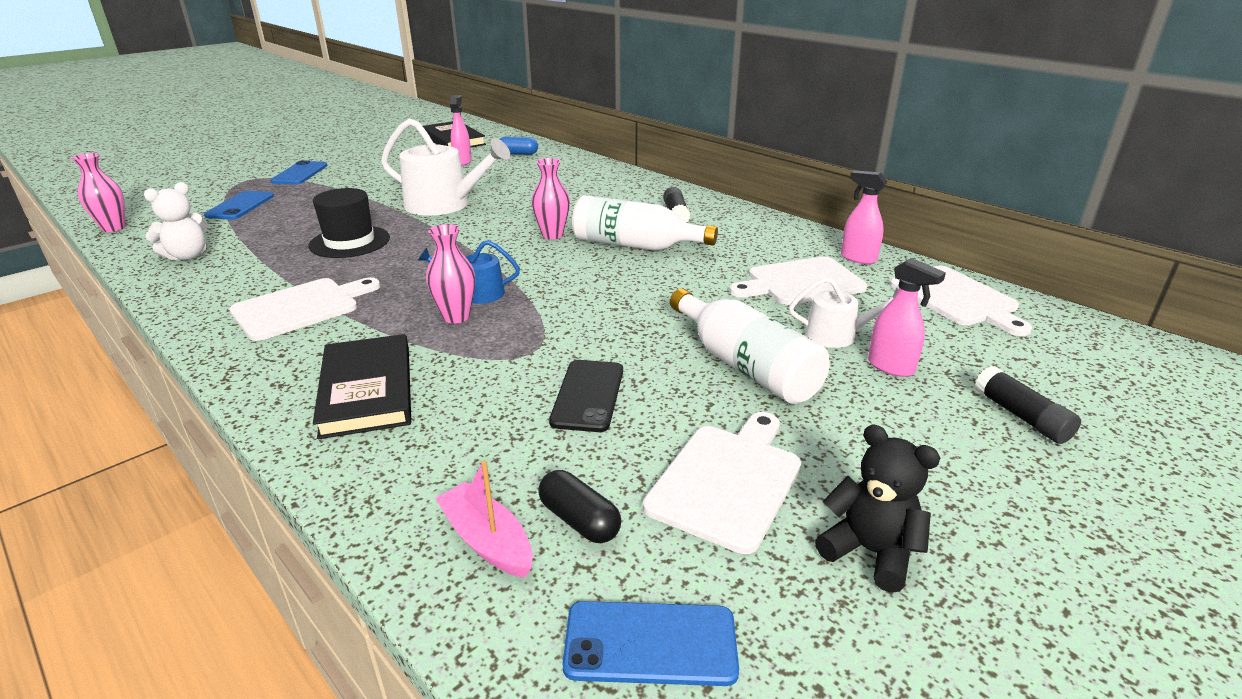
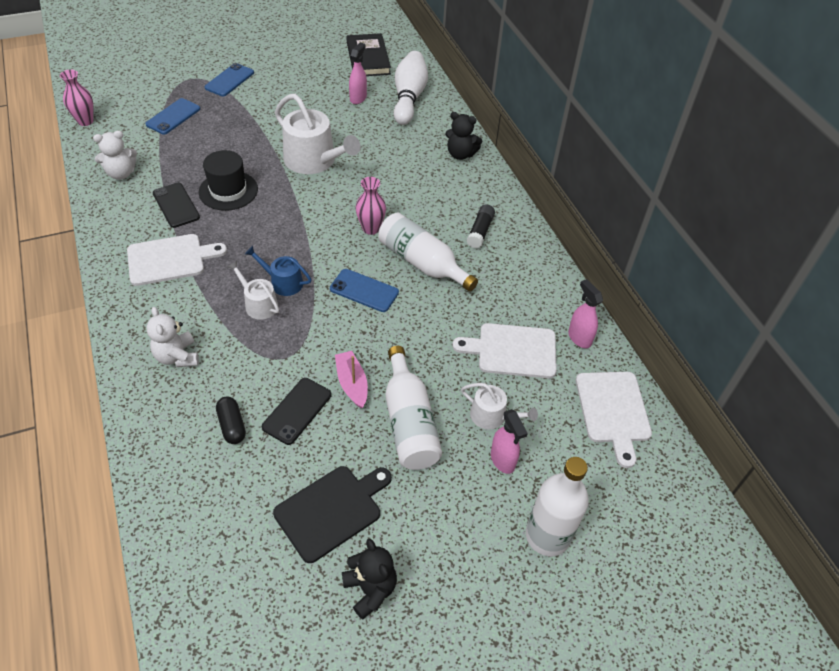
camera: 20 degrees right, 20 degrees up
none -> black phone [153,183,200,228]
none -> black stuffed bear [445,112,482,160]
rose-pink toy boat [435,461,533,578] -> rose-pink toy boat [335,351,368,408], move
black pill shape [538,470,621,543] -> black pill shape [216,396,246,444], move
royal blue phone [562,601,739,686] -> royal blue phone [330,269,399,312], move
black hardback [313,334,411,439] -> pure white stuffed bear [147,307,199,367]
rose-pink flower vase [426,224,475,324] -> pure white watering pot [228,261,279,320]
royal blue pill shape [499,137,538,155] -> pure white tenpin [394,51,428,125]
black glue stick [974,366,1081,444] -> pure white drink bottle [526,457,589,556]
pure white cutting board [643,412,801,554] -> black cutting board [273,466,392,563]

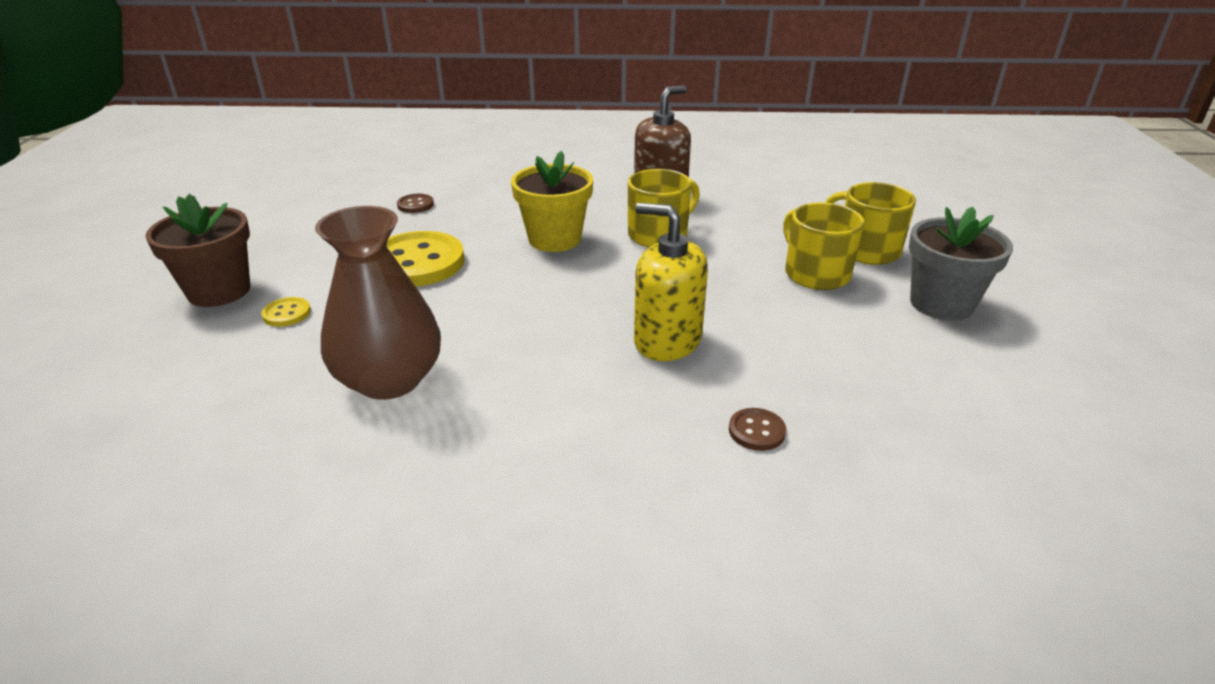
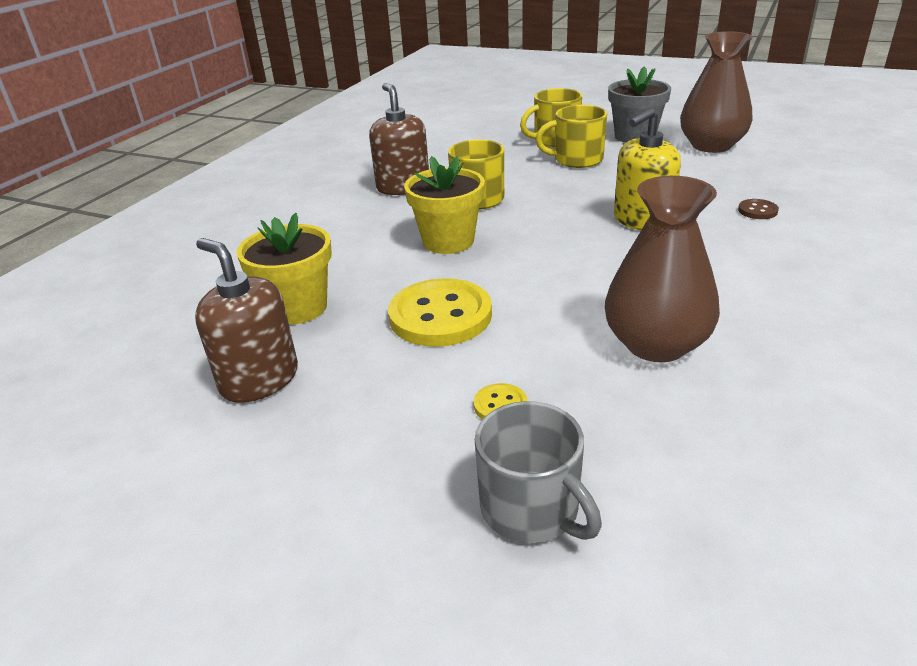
camera: 65 degrees left, 0 degrees up
dark brown potted plant [145,194,250,307] -> none
none -> dark brown soap dispenser [195,238,298,403]
none -> ash-grey mug [475,401,602,543]
none -> dark brown flower vase [680,31,753,153]
dark brown shirt button [397,194,434,213] -> golden potted plant [237,213,332,324]

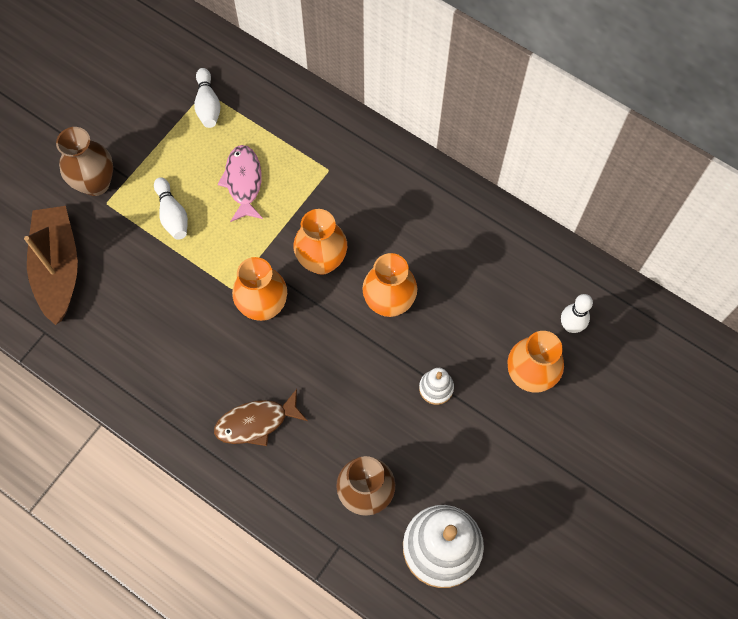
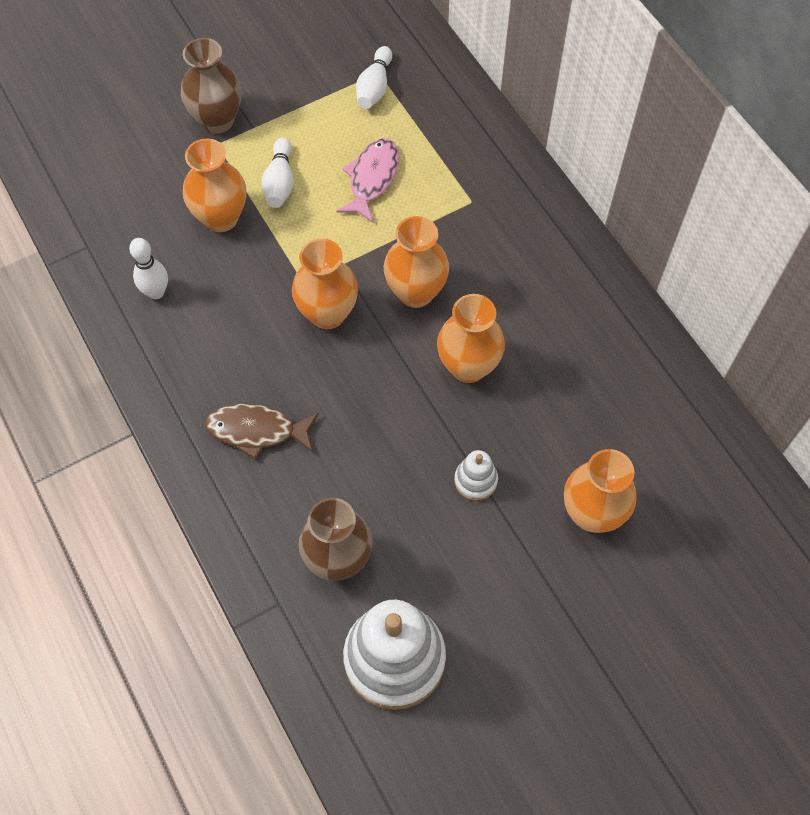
camera: 25 degrees right, 5 degrees down
dark brown toy boat [24,206,78,325] -> none
none -> orange flower vase [183,138,246,232]
pure white tenpin [561,294,593,333] -> pure white tenpin [129,238,168,299], move

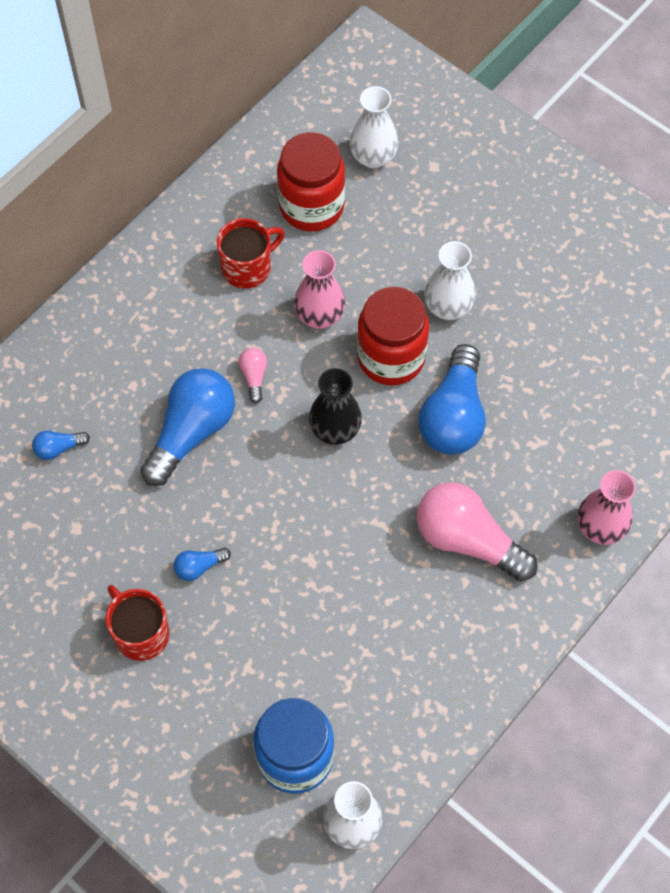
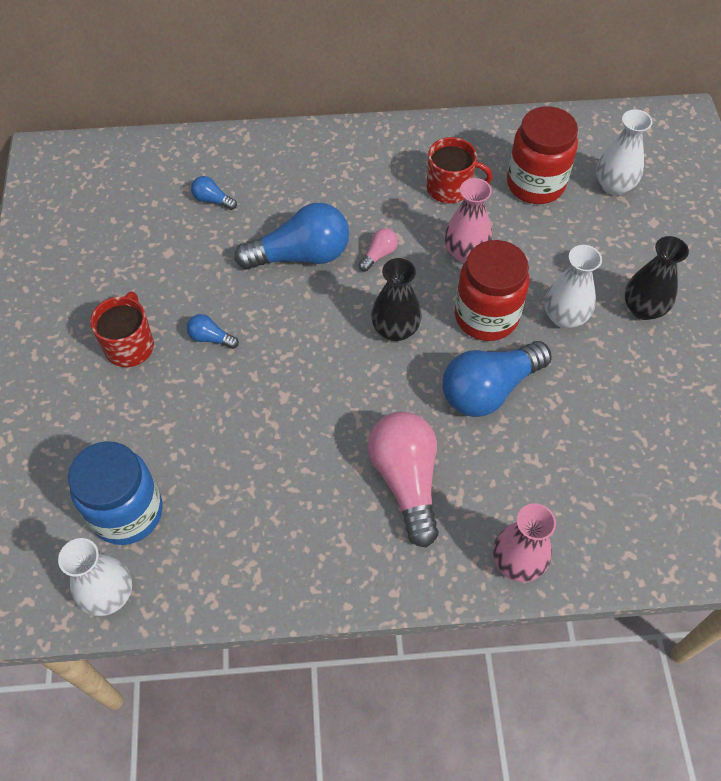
camera: 45 degrees right, 5 degrees down
none -> black flower vase [625,236,689,320]

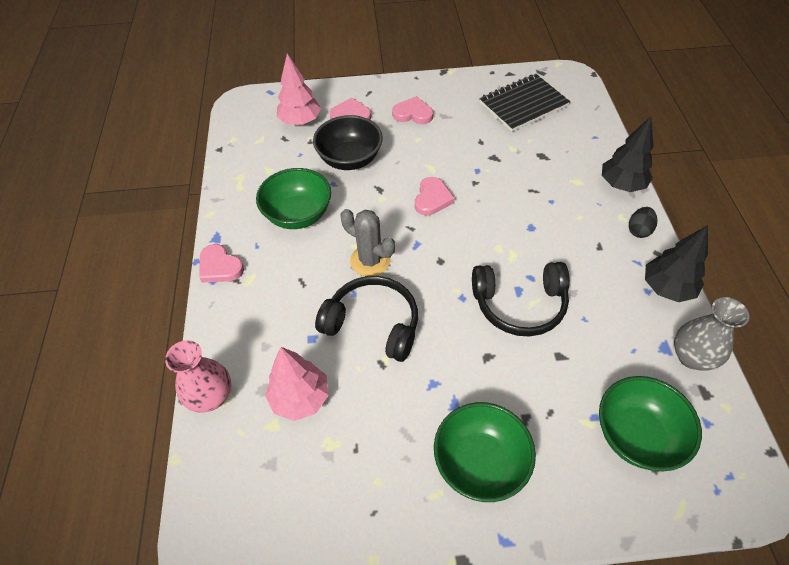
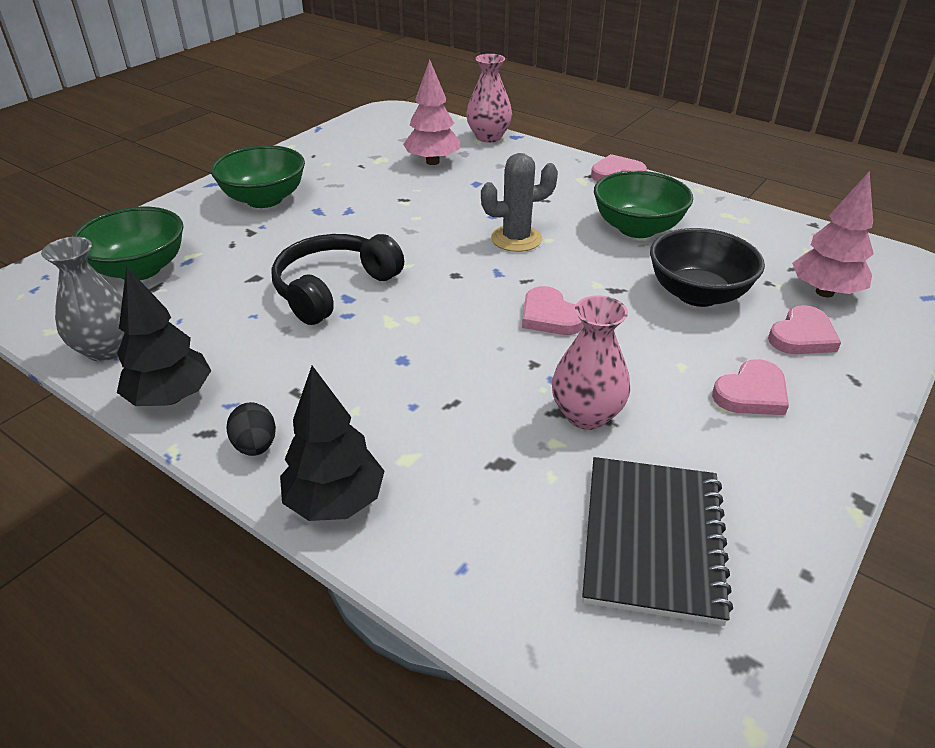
camera: 130 degrees right, 15 degrees down
black headphones [315,276,418,362] -> none
none -> rose-pink flower vase [552,295,630,430]

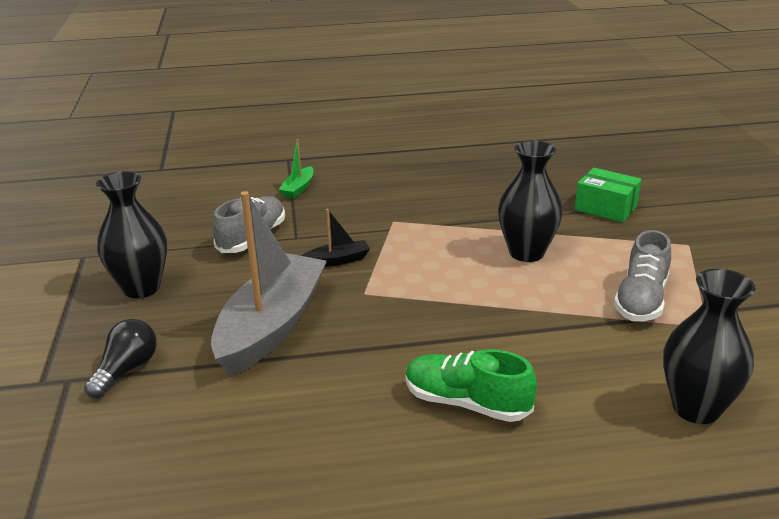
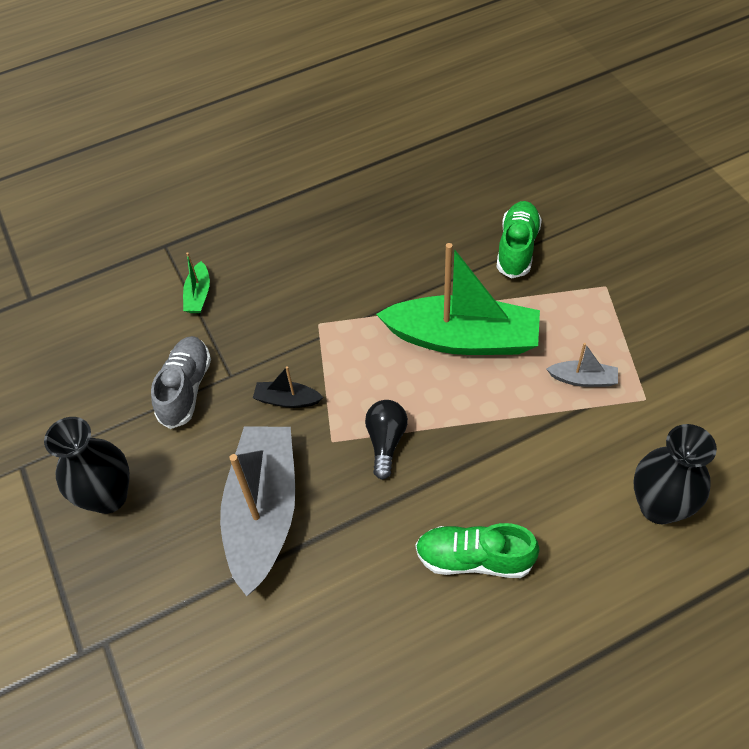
camera: 15 degrees left, 25 degrees up
black light bulb [84,319,157,398] -> black light bulb [365,400,408,480], move
black flower vase [498,140,563,262] -> leaf-green toy boat [376,243,540,355]
leaf-green box [575,168,642,222] -> leaf-green shoe [496,201,542,279]
ash-grey shoe [614,230,671,322] -> ash-grey toy boat [547,343,618,387]
black toy boat [302,209,370,267] -> black toy boat [253,366,323,408], 135 degrees counterclockwise

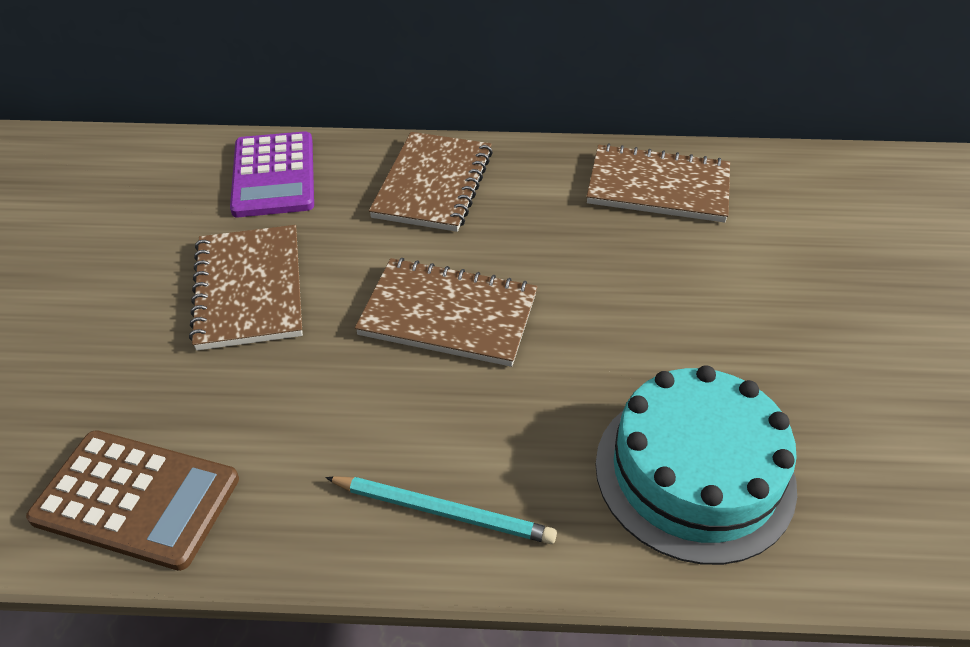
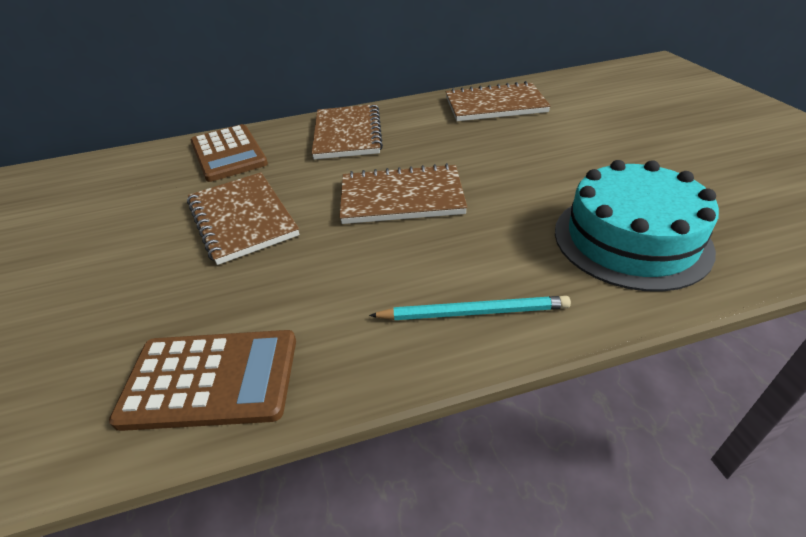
camera: 15 degrees left, 5 degrees down
violet pocket calculator [230,131,314,217] -> dark brown pocket calculator [191,124,268,182]

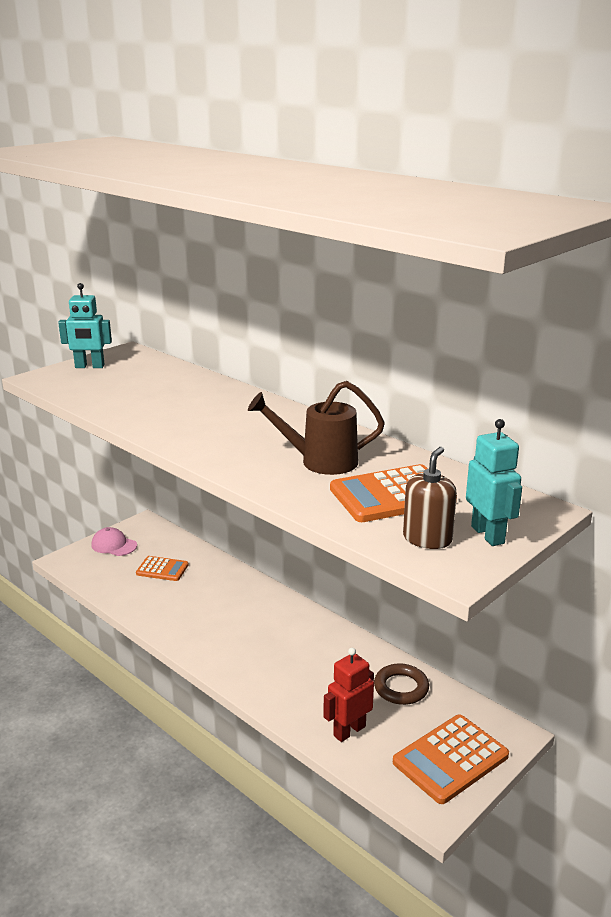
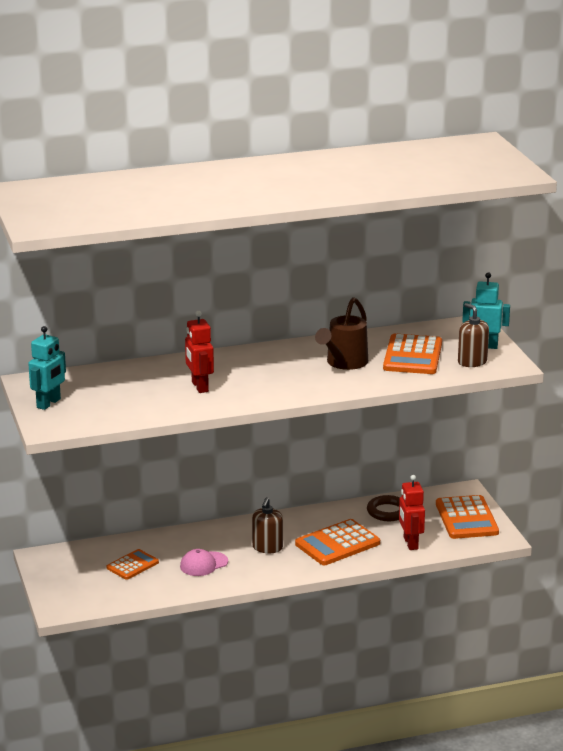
camera: 60 degrees left, 0 degrees up
none -> crimson robot [185,311,214,393]
none -> dark brown soap dispenser [252,498,283,553]
none -> orange pocket calculator [295,519,380,565]
rose-pink peaked cap [91,527,137,556] -> rose-pink peaked cap [180,549,228,576], move

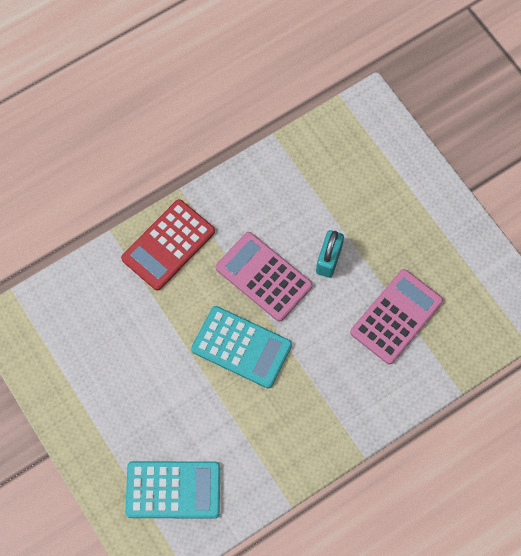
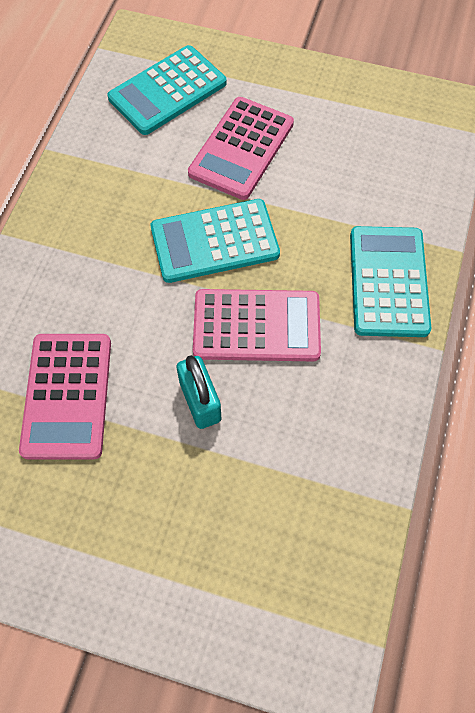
camera: 140 degrees right, 5 degrees down
none -> rose-pink pocket calculator [188,97,294,200]
crimson pocket calculator [121,199,215,291] -> turquoise pocket calculator [350,226,431,337]

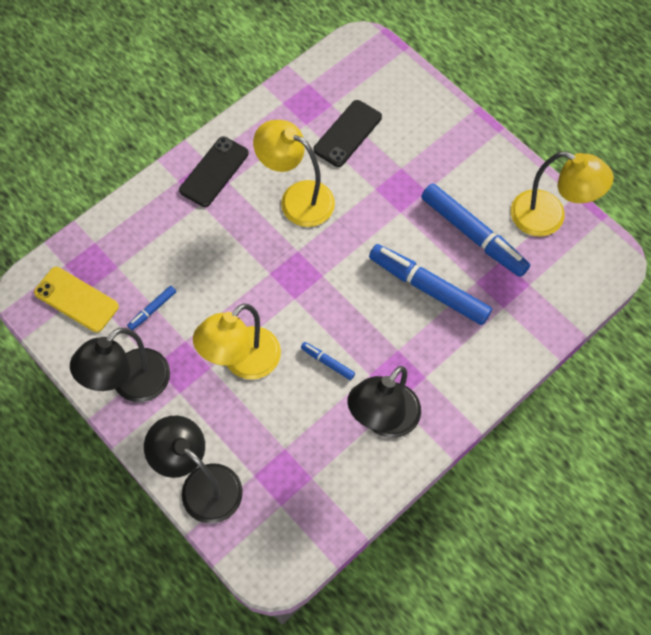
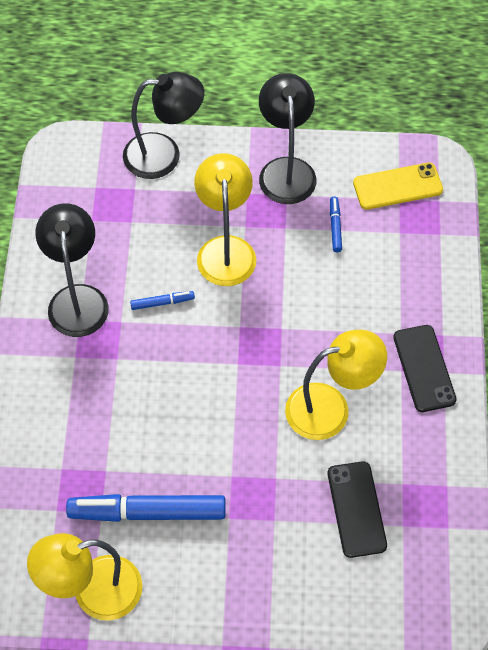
camera: 135 degrees right, 5 degrees down
royal blue marker [369,244,492,325] -> none

